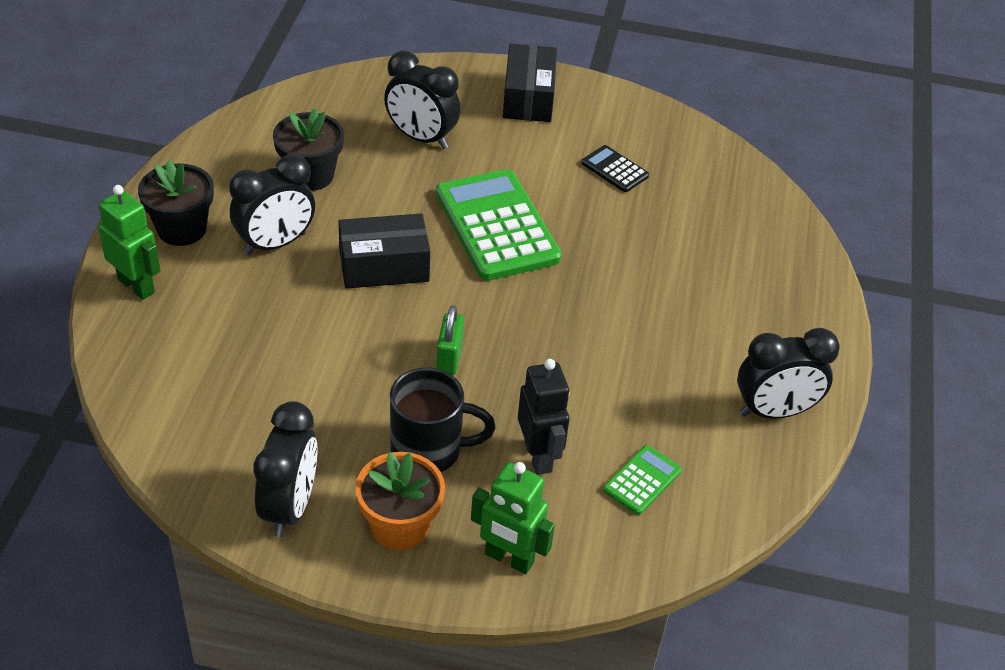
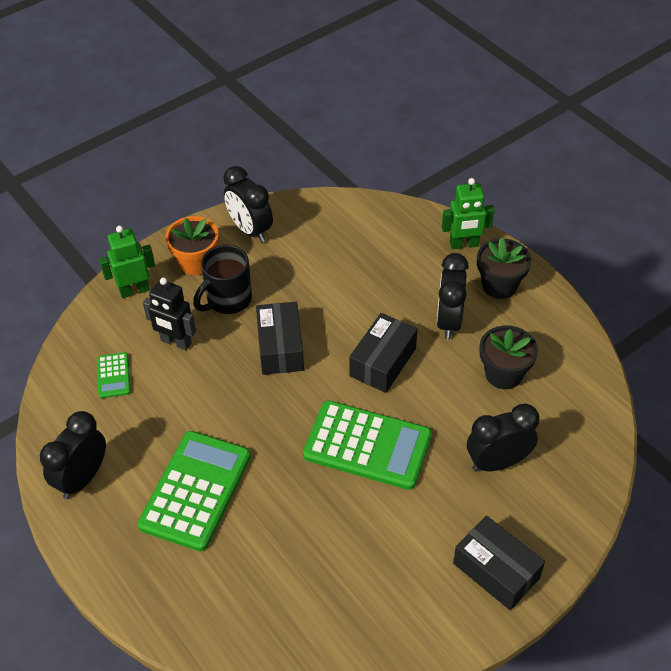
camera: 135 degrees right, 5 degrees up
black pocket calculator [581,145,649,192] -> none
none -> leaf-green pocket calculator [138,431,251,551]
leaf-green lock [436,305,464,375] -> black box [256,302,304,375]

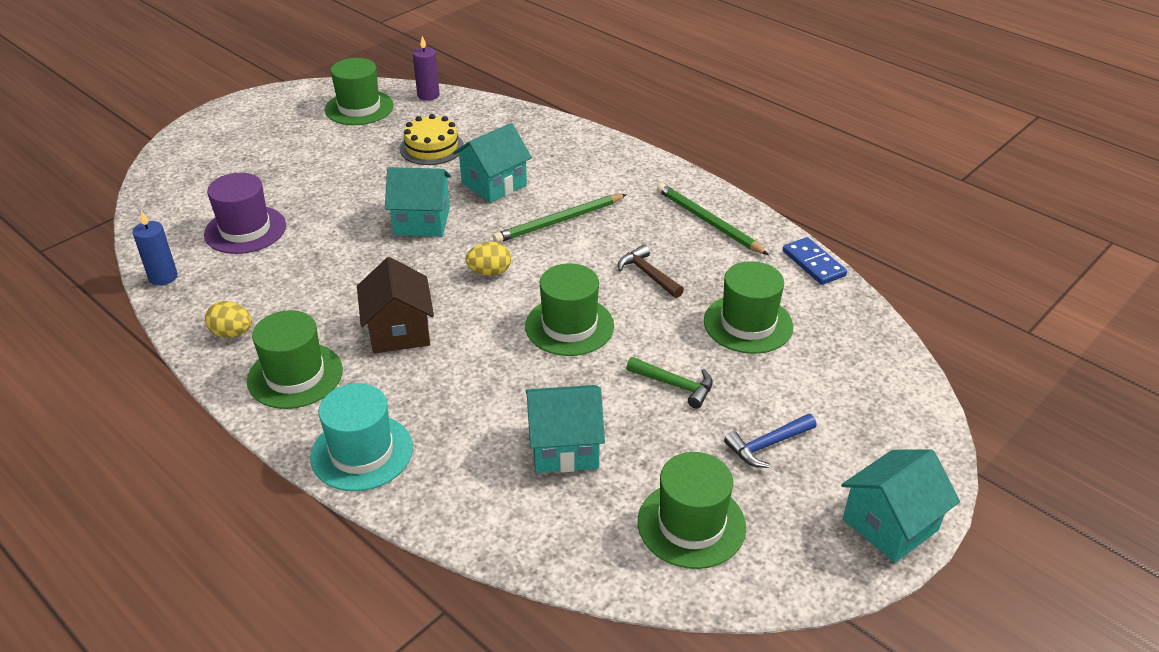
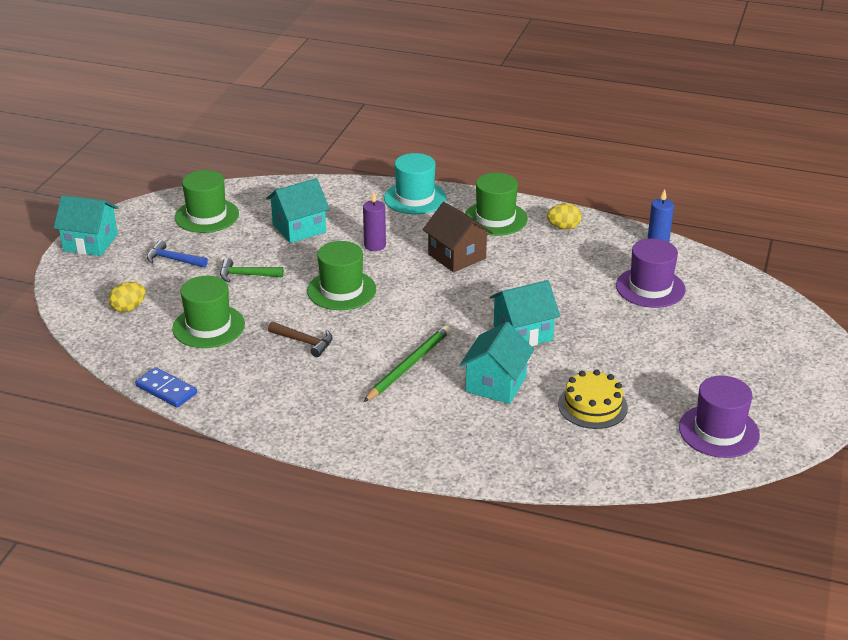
camera: 155 degrees right, 5 degrees down
leaf-green lead pencil [657,183,769,255] -> none
violet wax candle [413,36,440,101] -> violet wax candle [363,191,386,251], move
golden egg shape [465,242,511,276] -> golden egg shape [109,282,146,312], move
leaf-green top hat [325,58,394,125] -> violet top hat [679,376,760,458]
royal blue hammer [724,414,817,468] -> royal blue hammer [147,240,208,268], 105 degrees counterclockwise
turquoise cottage [841,449,960,563] -> turquoise cottage [54,195,118,256], 75 degrees clockwise

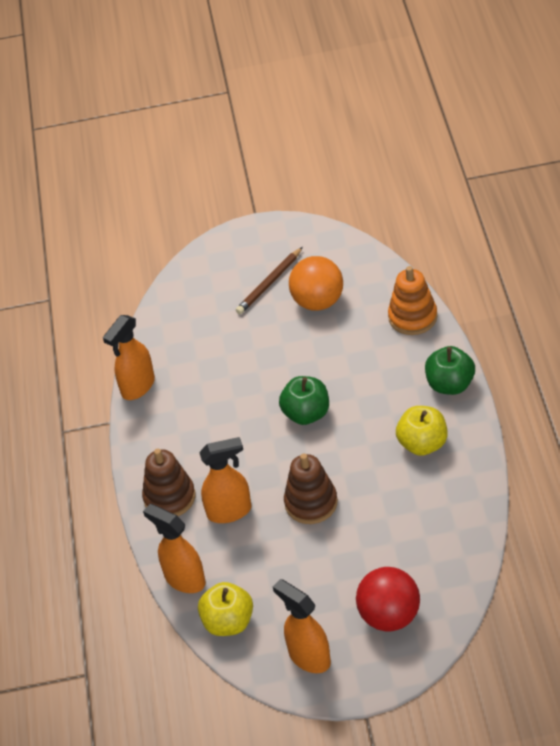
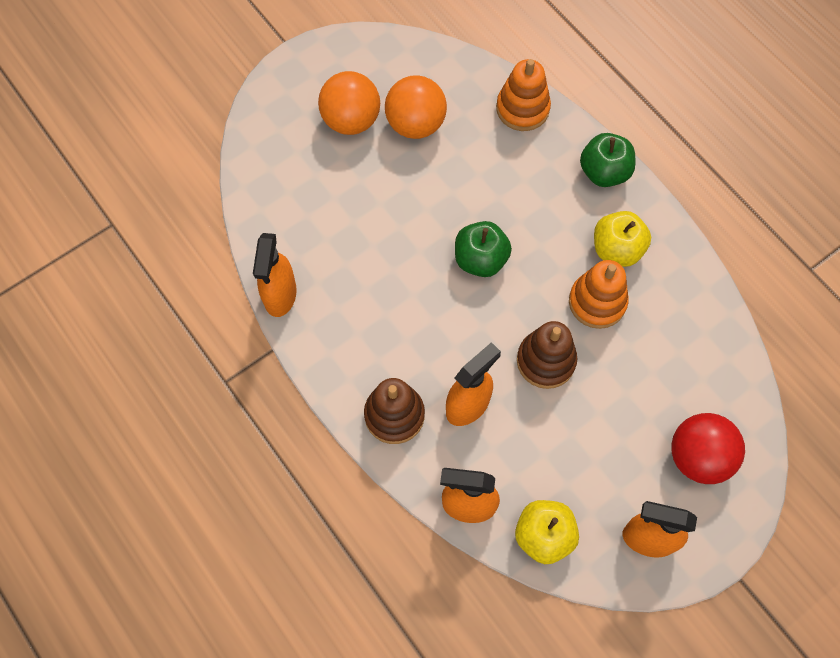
camera: 35 degrees left, 20 degrees up
none -> orange ring stacker [569,260,629,329]
dark brown lead pencil [236,247,303,314] -> orange play ball [318,71,380,135]

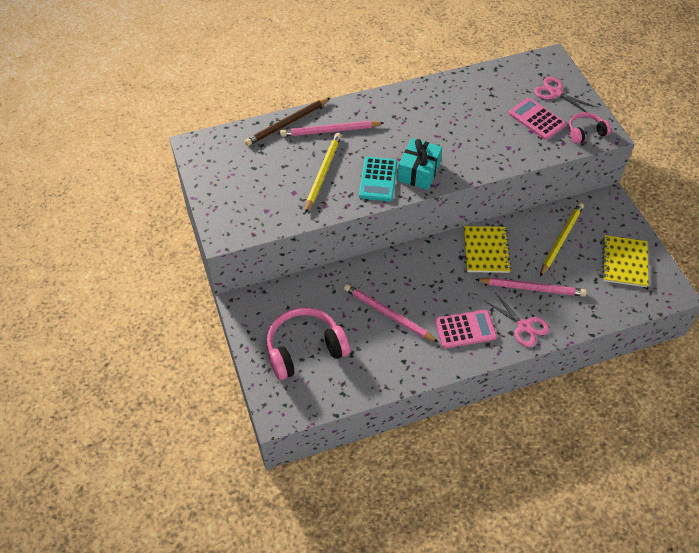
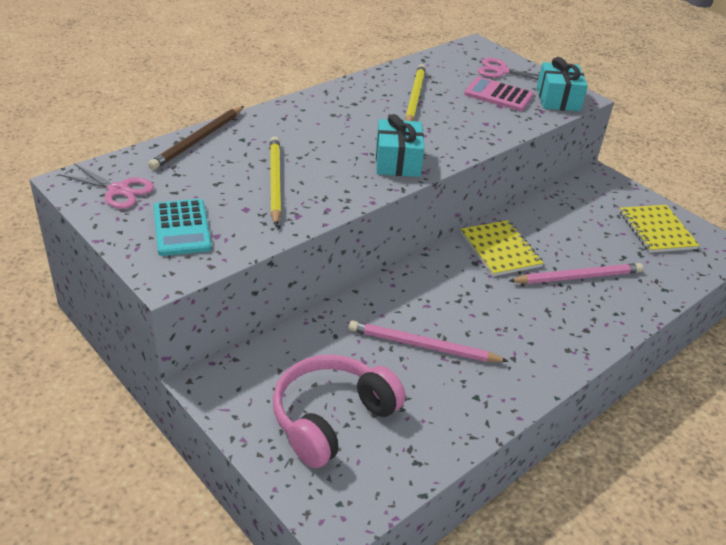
camera: 25 degrees left, 15 degrees down
rose-pink lead pencil [280,121,383,137] -> none
rose-pink pocket calculator [435,310,497,348] -> none
turquoise pocket calculator [359,157,397,201] -> turquoise pocket calculator [153,199,212,256], move
rose-pink shears [485,292,549,347] -> rose-pink shears [59,163,154,209], move
golden lead pencil [540,203,584,277] -> golden lead pencil [405,64,426,121], move
rose-pink headphones [569,112,611,144] -> turquoise wrapped gift [537,57,588,111]

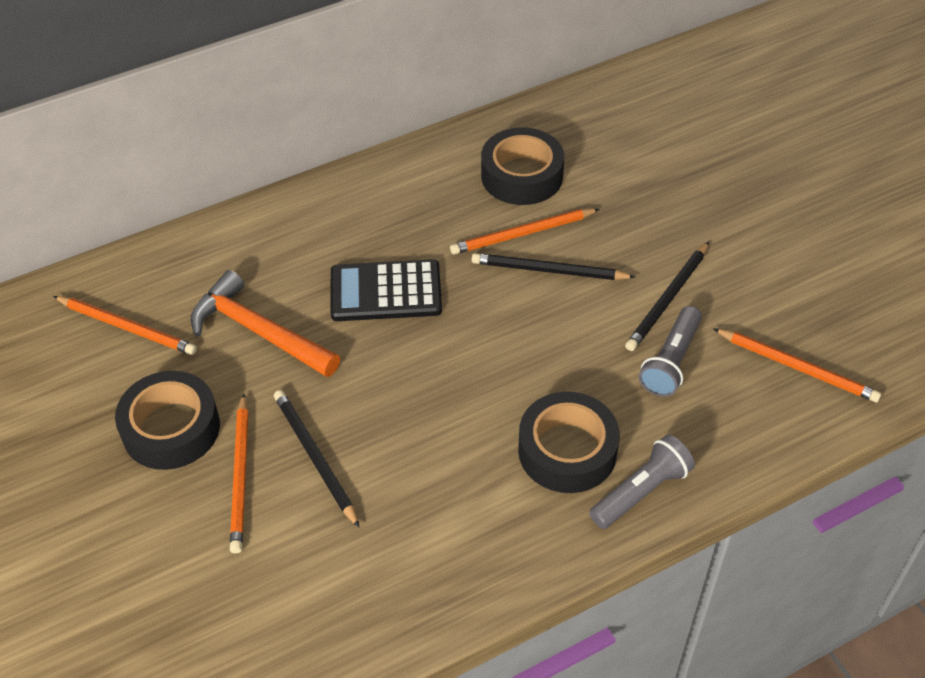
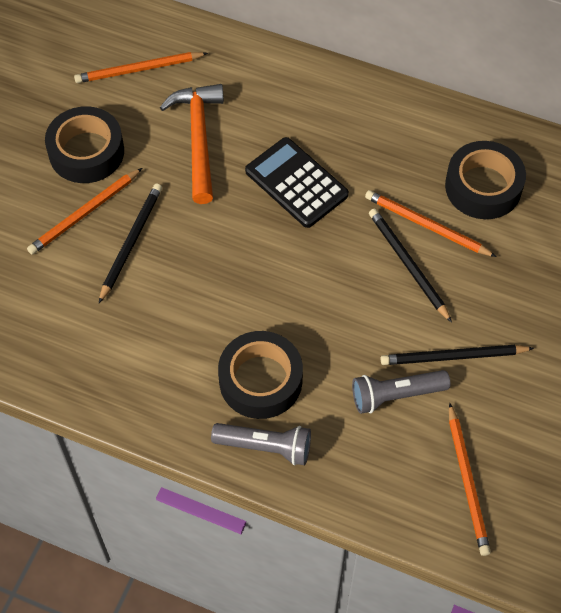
camera: 50 degrees right, 10 degrees up
orange lead pencil [53,296,197,355] -> orange lead pencil [74,52,208,83], 90 degrees clockwise

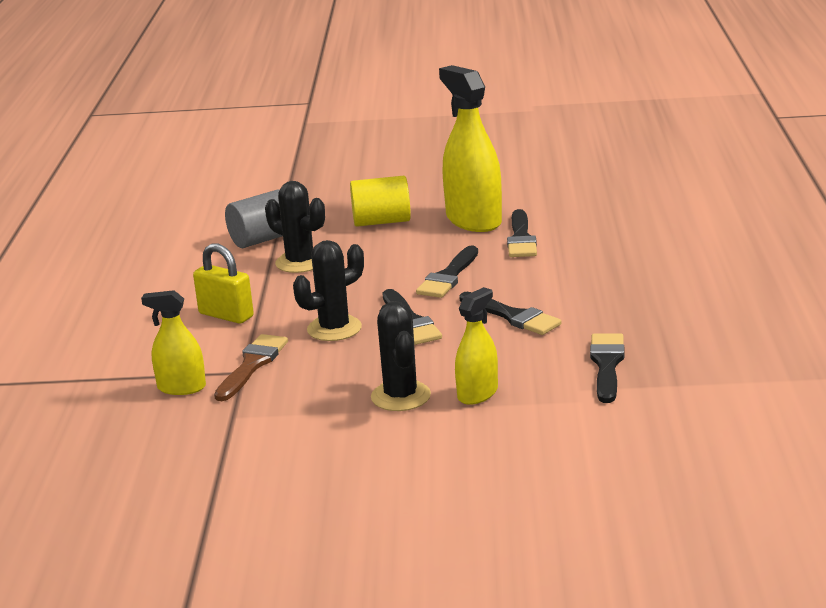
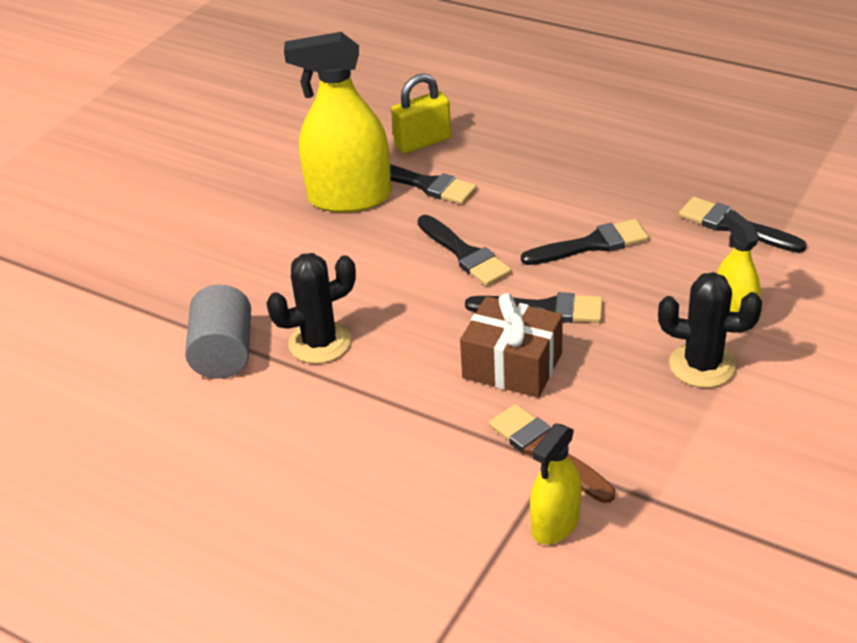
camera: 60 degrees left, 15 degrees up
golden cylinder [350,176,411,227] -> none
golden lock [193,243,254,324] -> golden lock [391,73,451,154], move
black cactus [293,240,364,341] -> dark brown wrapped gift [460,293,563,398]

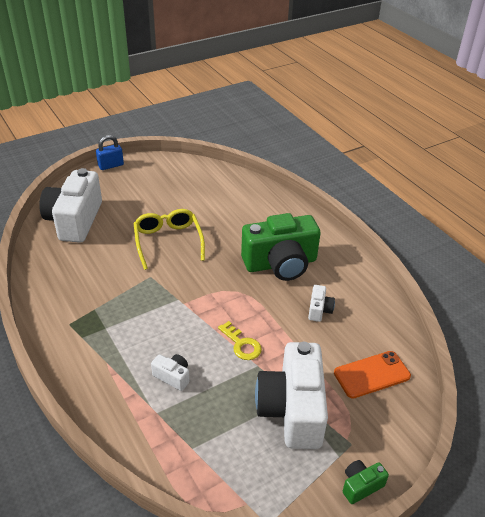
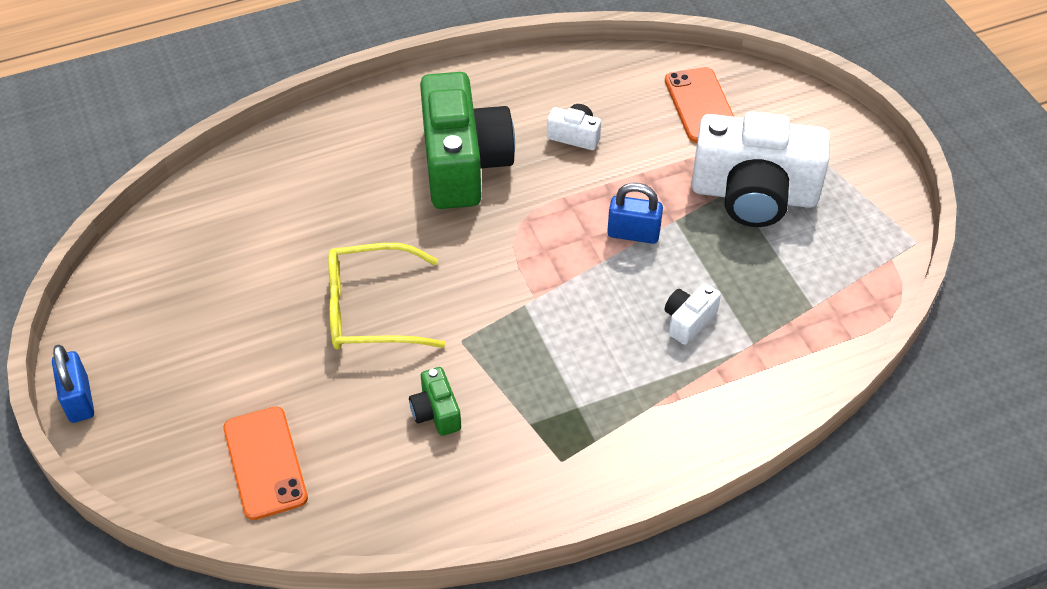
camera: 80 degrees left, 10 degrees up
leaf-green compact camera [343,460,389,504] -> leaf-green compact camera [409,367,461,436], move
pure white compact camera [39,168,102,243] -> orange phone [223,406,308,520]
golden door key [218,321,262,360] -> royal blue lock [607,183,663,244]

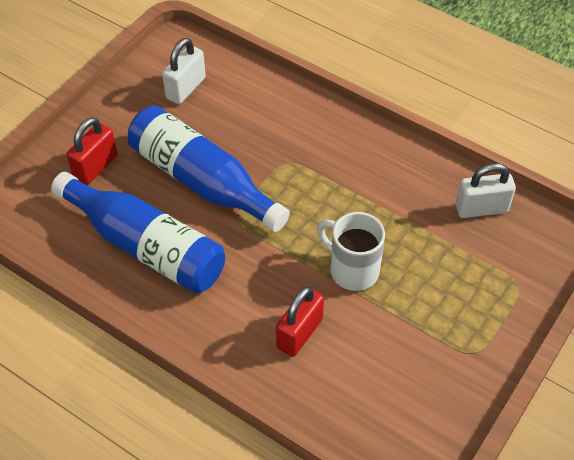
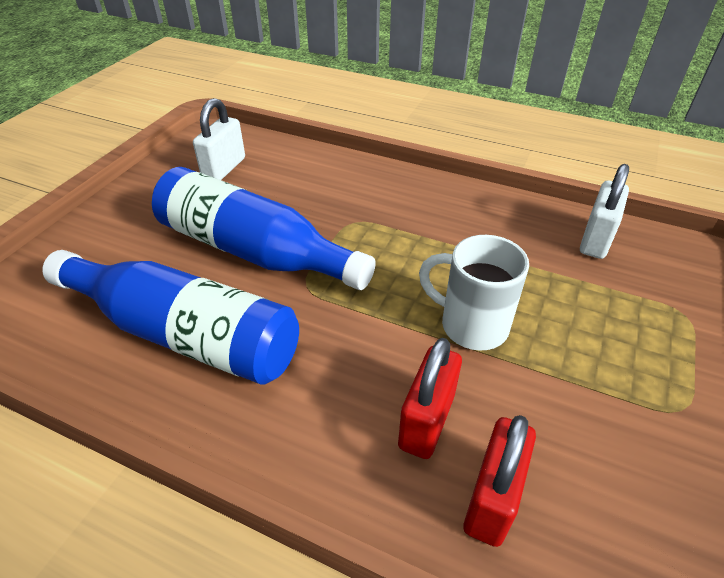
camera: 10 degrees left, 10 degrees down
crimson lock [66,117,118,185] -> crimson lock [464,415,536,547], move
pure white lock [456,163,516,218] -> pure white lock [580,164,629,259], 45 degrees counterclockwise

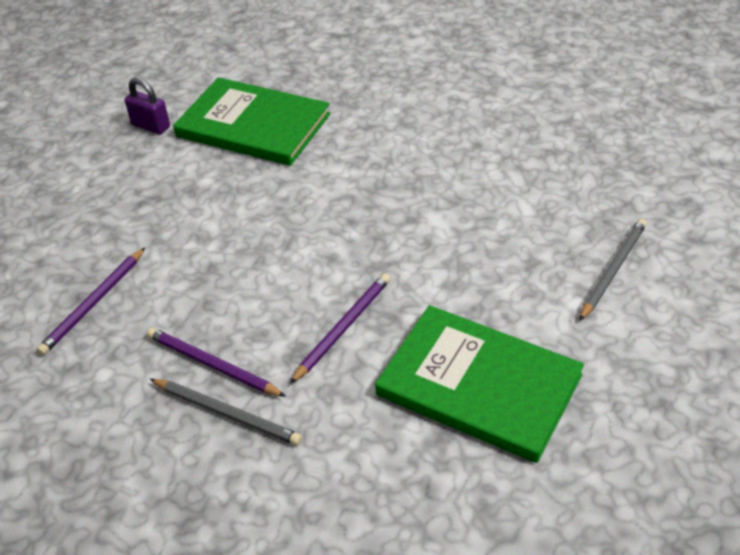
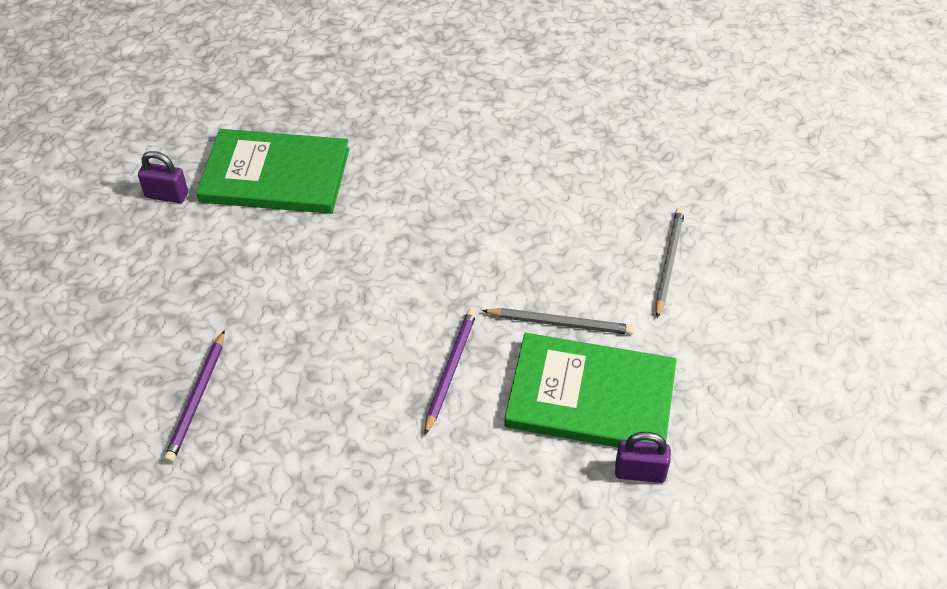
camera: 20 degrees left, 5 degrees up
violet lead pencil [147,328,286,397] -> none
none -> violet lock [615,432,671,483]
ash-grey lead pencil [150,379,302,445] -> ash-grey lead pencil [482,308,634,335], move

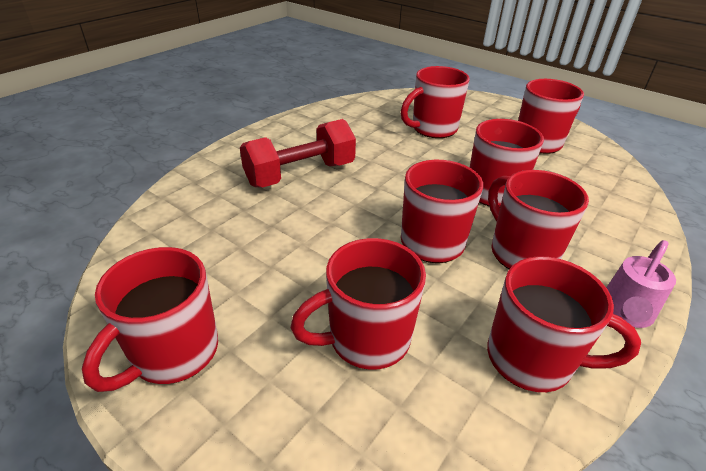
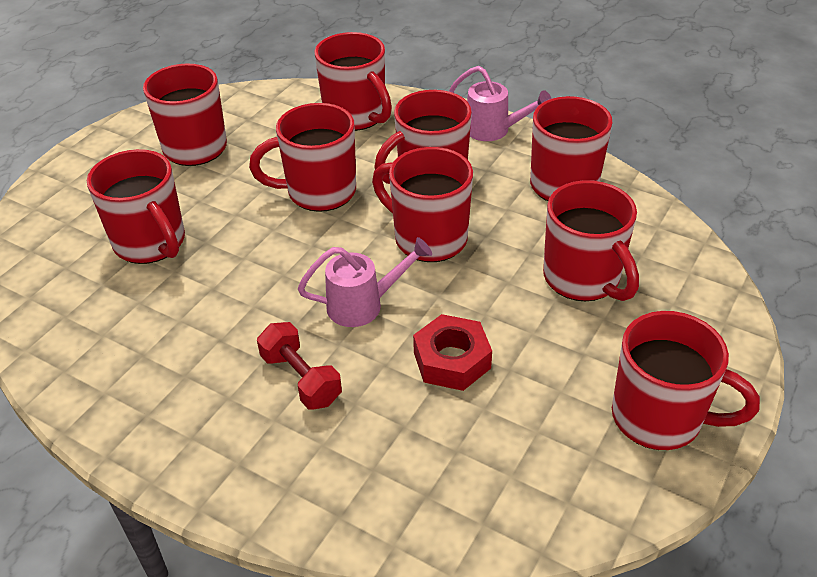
camera: 95 degrees left, 5 degrees up
none -> rose-pink watering pot [298,237,432,327]
none -> crimson mug [315,32,392,131]
none -> crimson hex nut [413,314,492,391]
crimson free weight [240,119,356,188] -> crimson free weight [257,322,342,410], x0.59

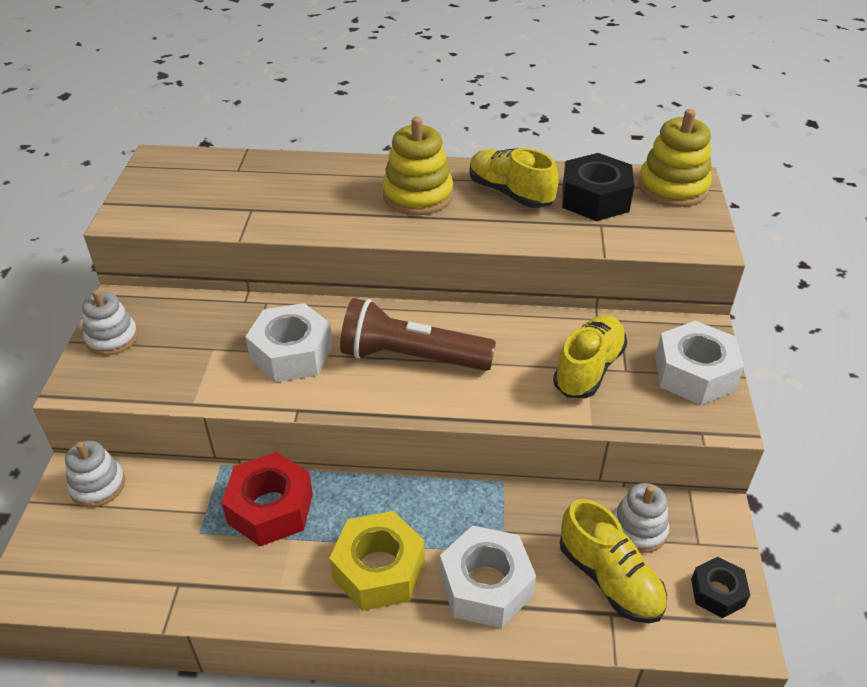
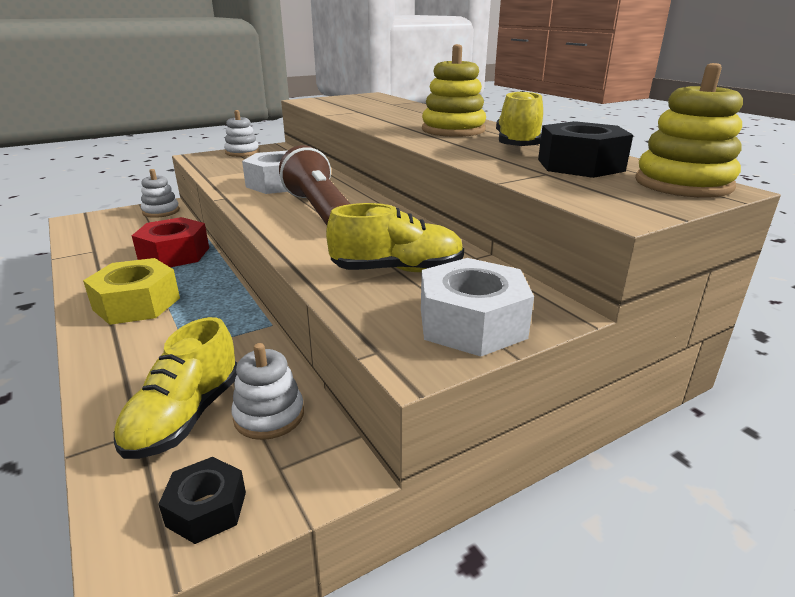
camera: 55 degrees right, 15 degrees down
pure white hex nut [440,526,536,628] -> none

